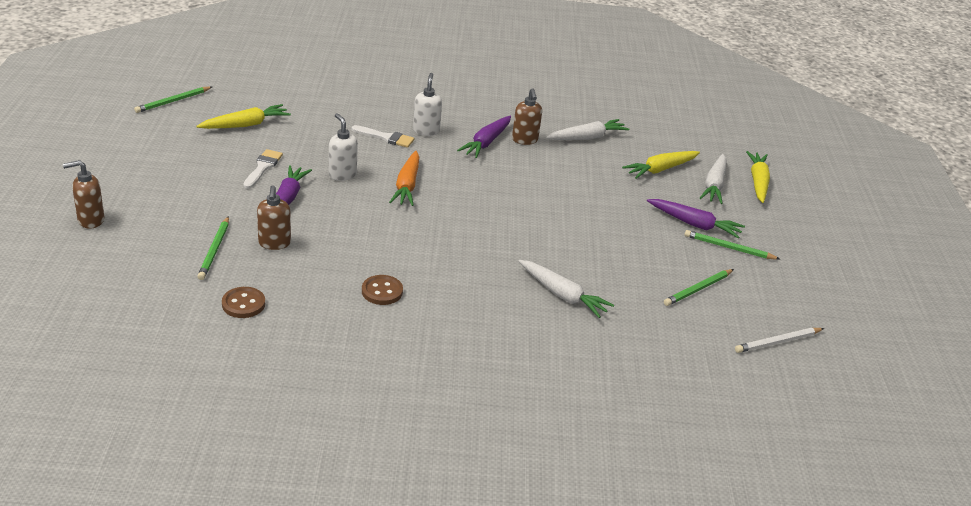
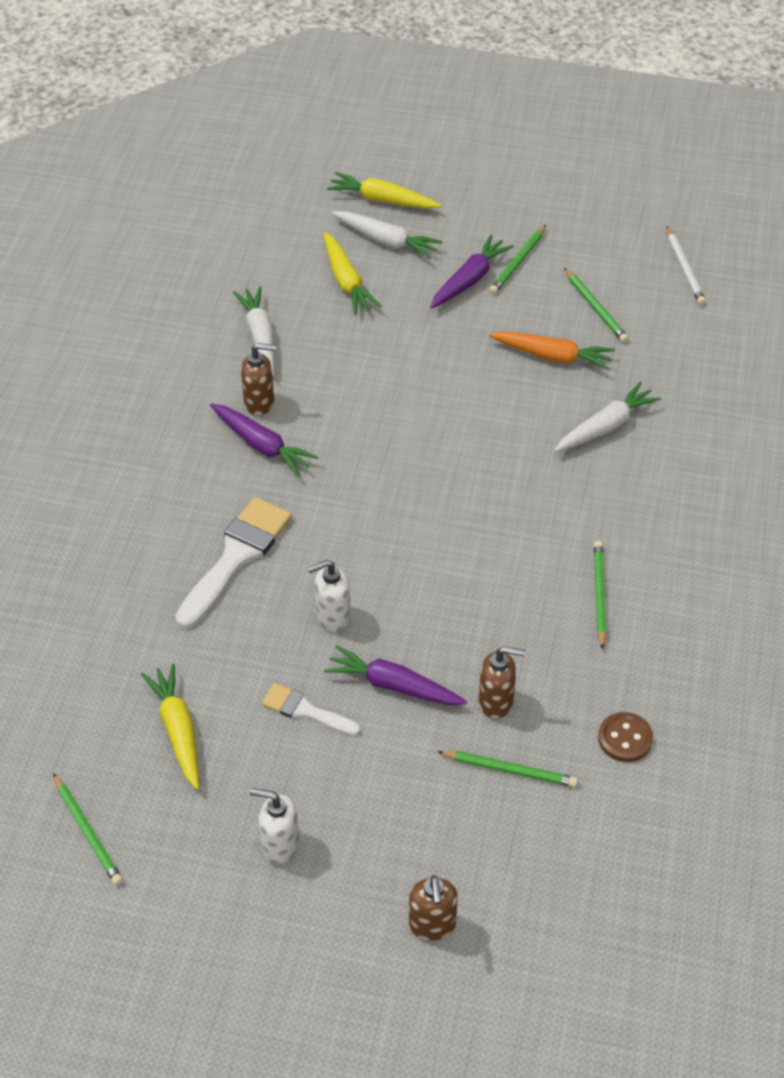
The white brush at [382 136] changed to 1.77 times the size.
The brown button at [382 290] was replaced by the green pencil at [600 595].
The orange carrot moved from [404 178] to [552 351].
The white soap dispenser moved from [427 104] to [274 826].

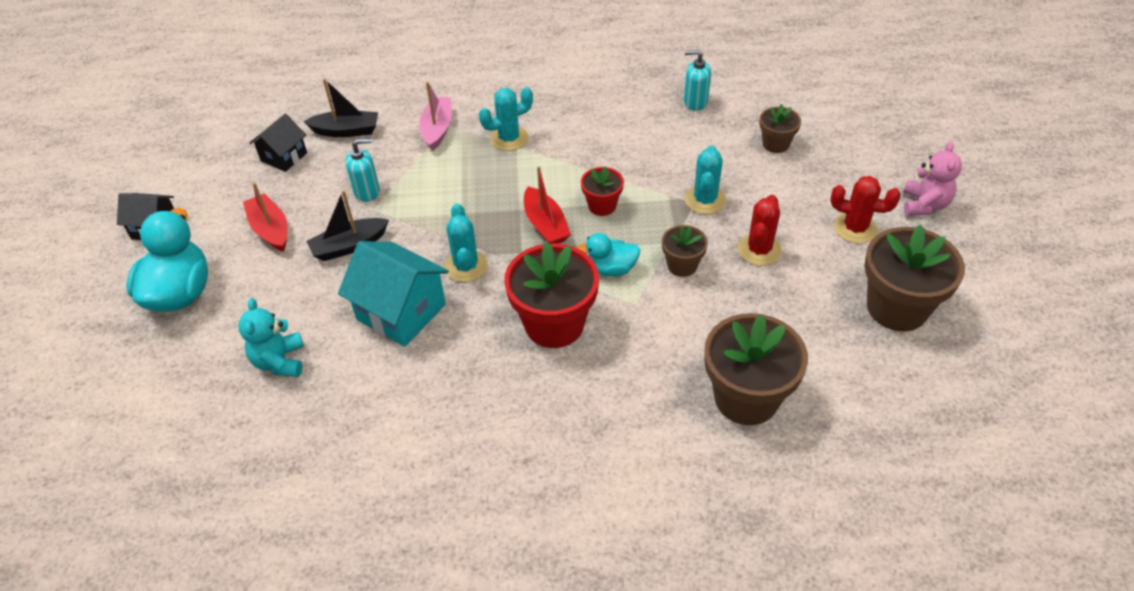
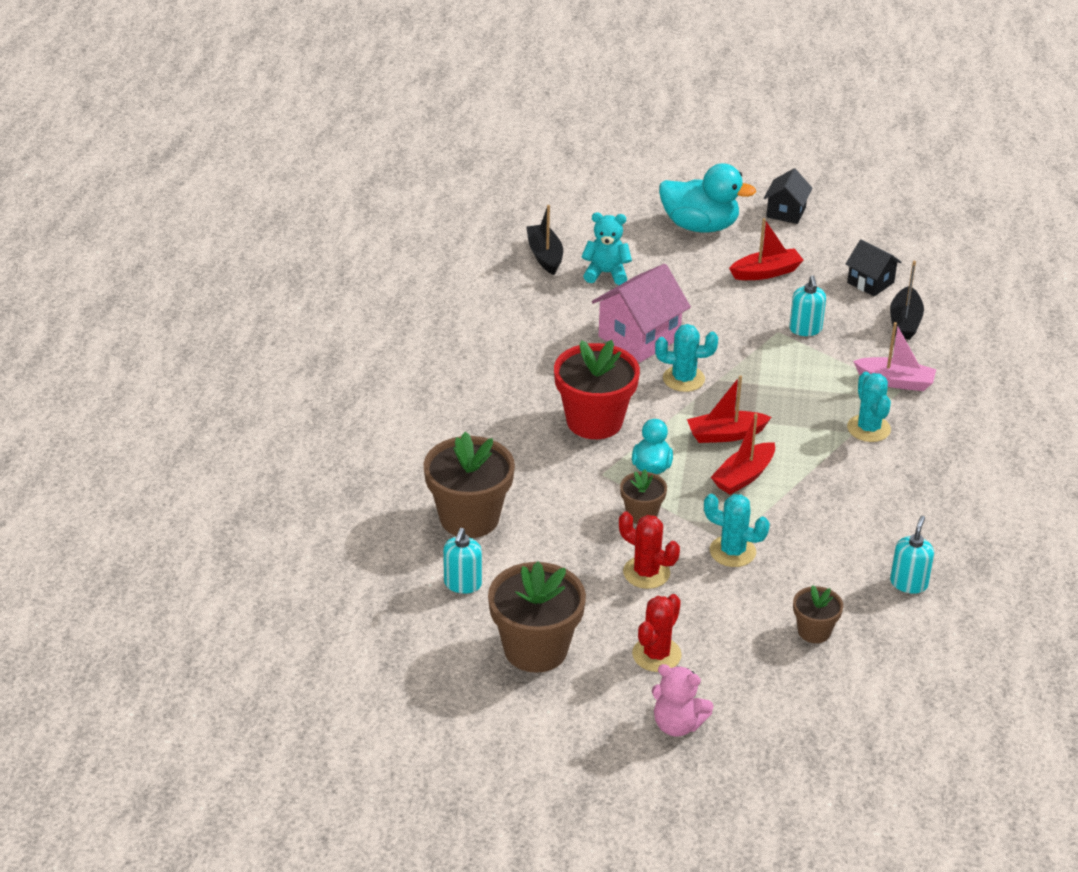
The black boat moved from [347 225] to [544 240].
The turquoise house at [393 294] became the pink house at [641 313].
The red flower pot at [602 191] was replaced by the red boat at [743 454].
The turquoise soap dispenser at [462 561] appeared.

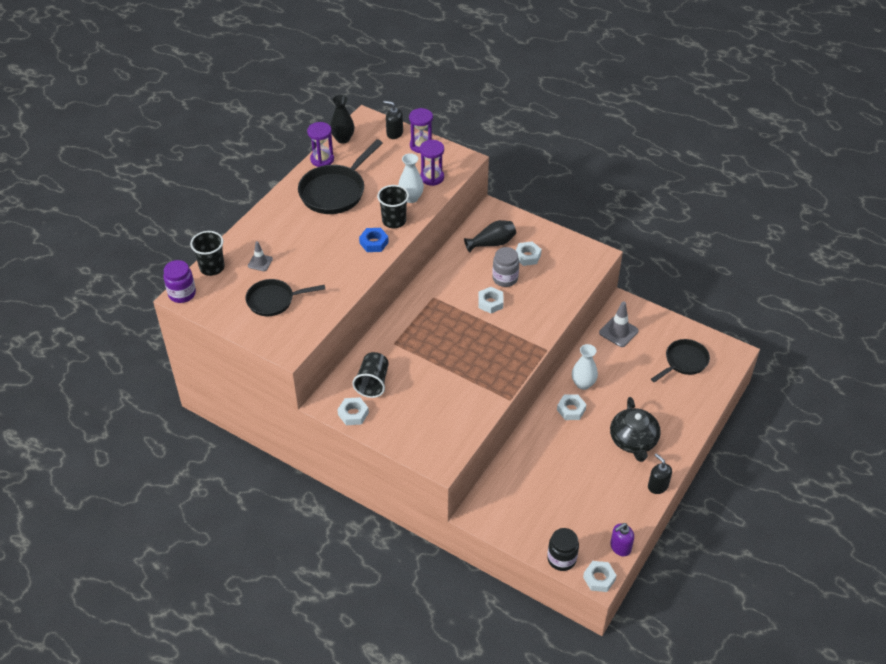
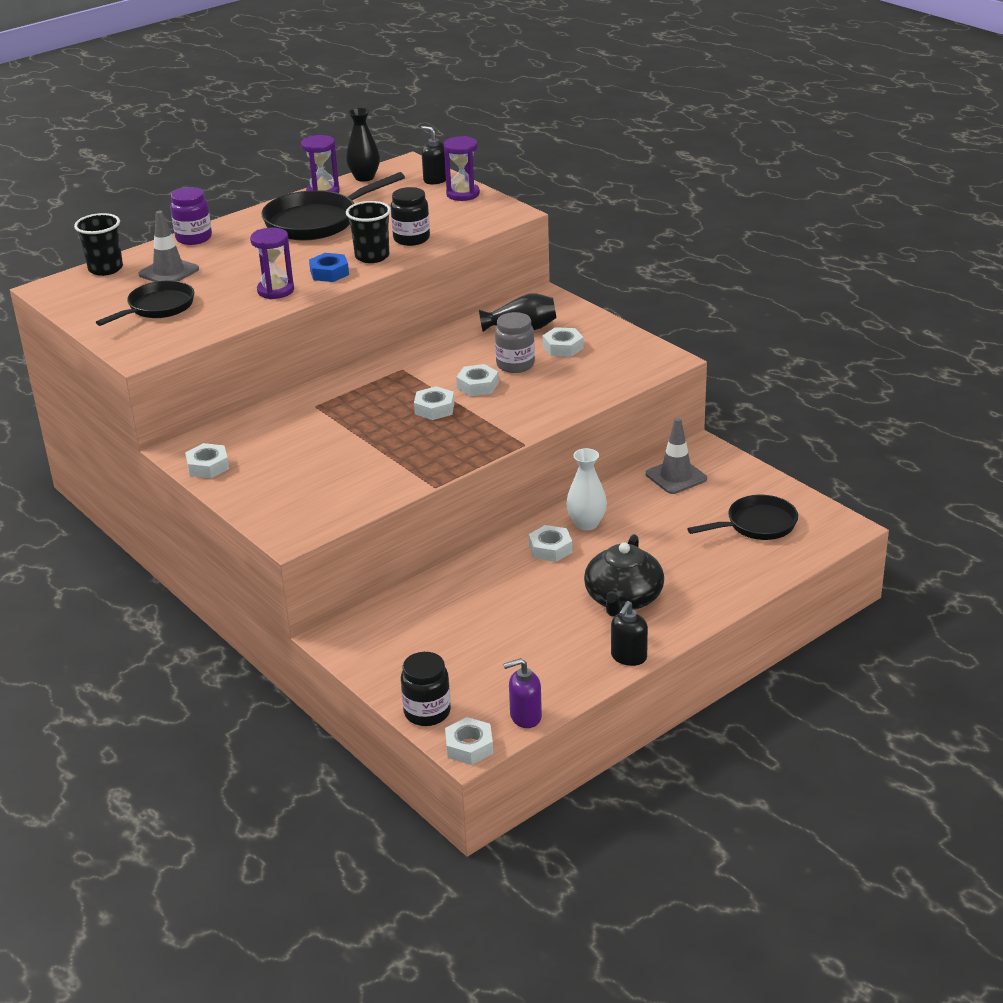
The purple jar moved from [179 281] to [191 216].
The black pan at [285 297] turned 120 degrees clockwise.
The grey traffic cone at [260 256] changed to 1.62 times the size.
The black cup at [370 375] disappeared.
The white vase at [411 178] was replaced by the black jar at [410 216].
The purple hourglass moved from [432 163] to [272 263].
The black soap dispenser at [660 473] turned 135 degrees counterclockwise.
The white nut at [434 403] appeared.

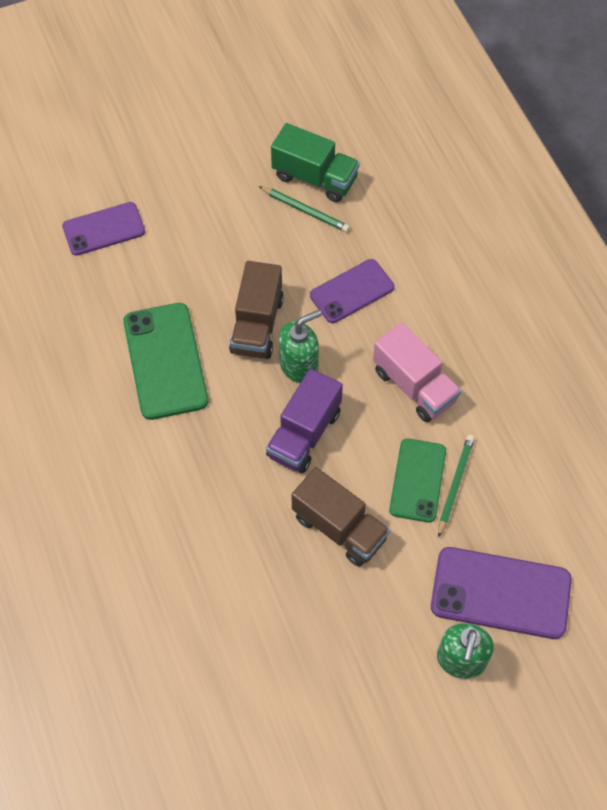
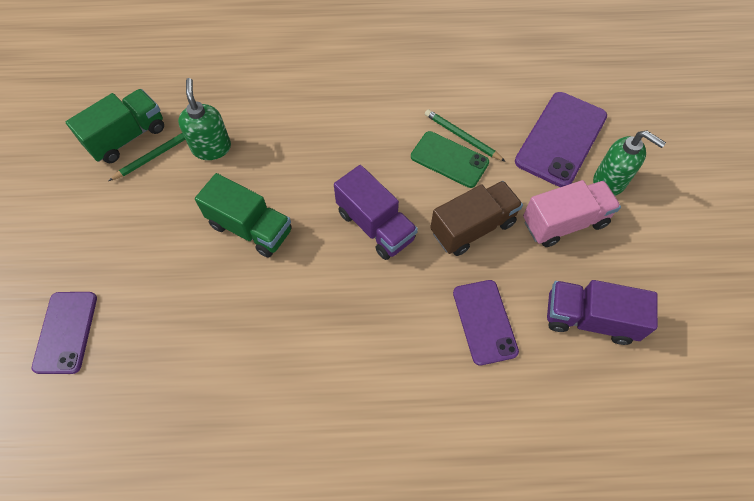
The green phone at [165 361] disappeared.
The brown truck at [256 310] became the green truck at [243 215].
The green soap dispenser moved from [300 346] to [204 119].
The purple phone moved from [352 291] to [486 323].
The pink truck moved from [417 372] to [572 213].
The purple truck at [602 312] appeared.

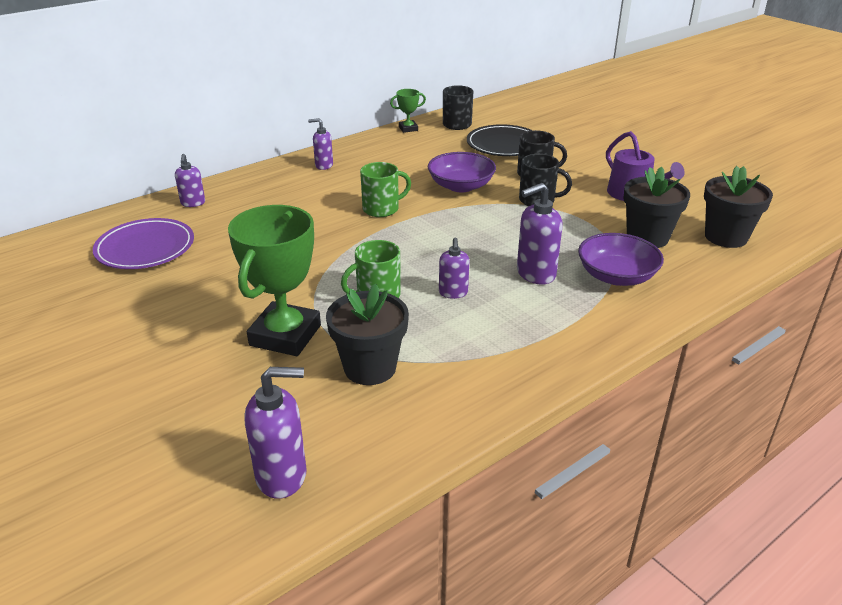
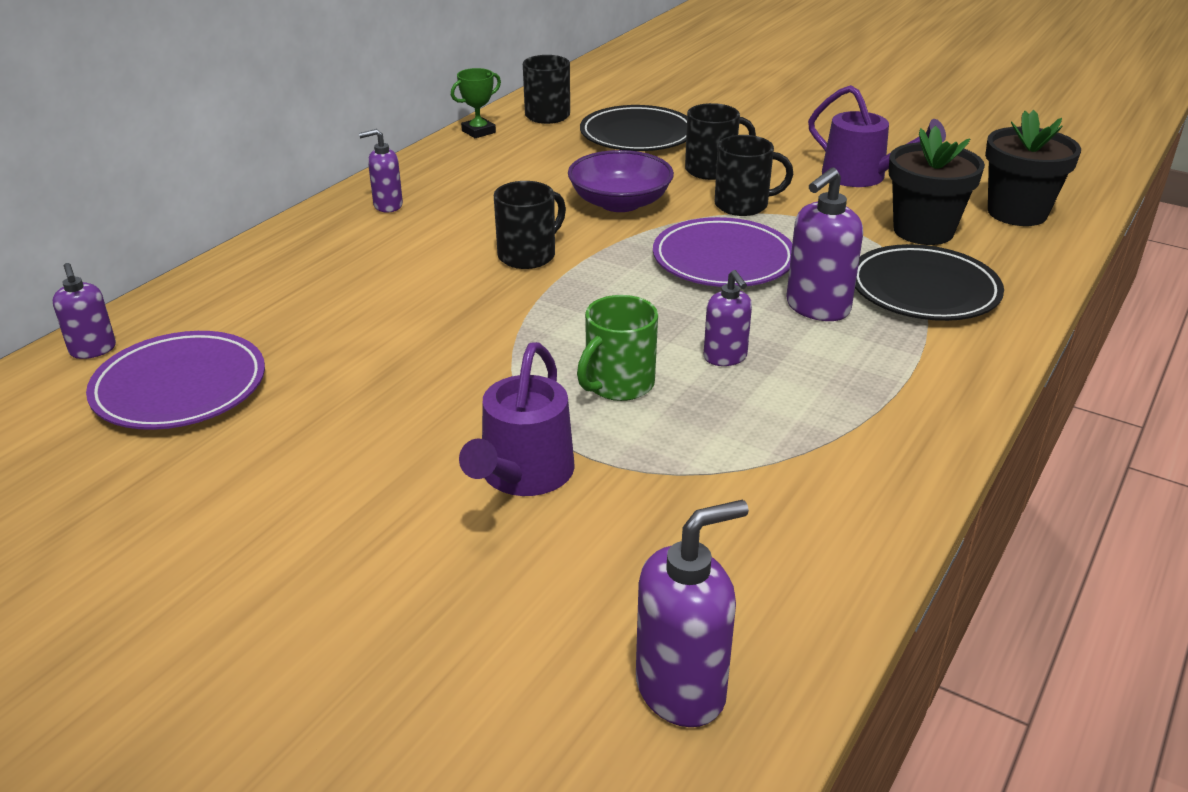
The purple soap dispenser moved from [190 180] to [84 311].
The green trophy at [274 280] was replaced by the purple watering can at [517 419].
The black flower pot at [367 334] disappeared.
The green mug at [385 189] became the black mug at [530 225].
The purple bowl at [621 259] was replaced by the black plate at [929 282].
The purple plate at [722 252] appeared.

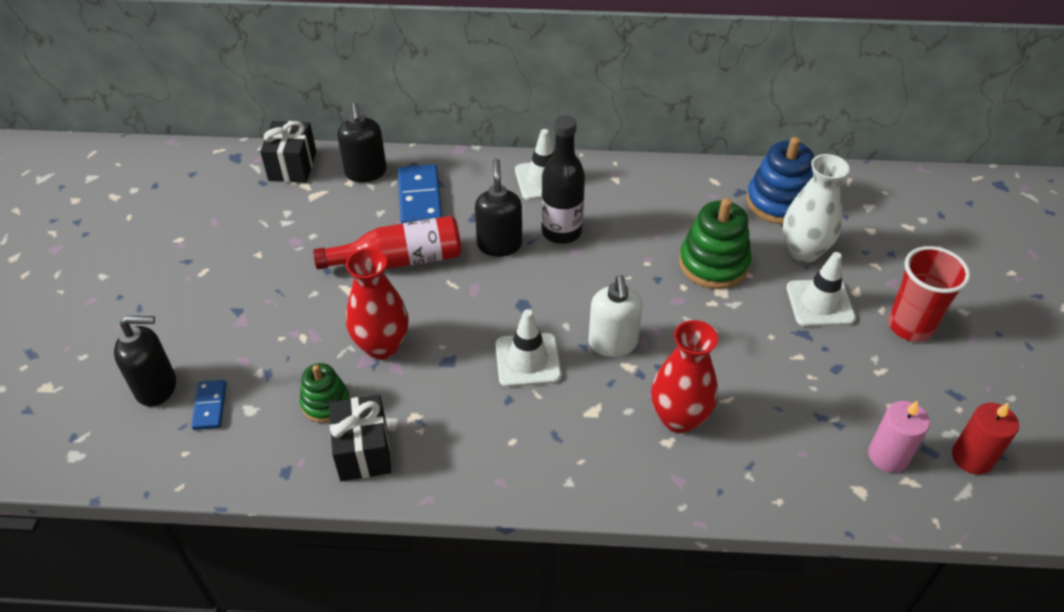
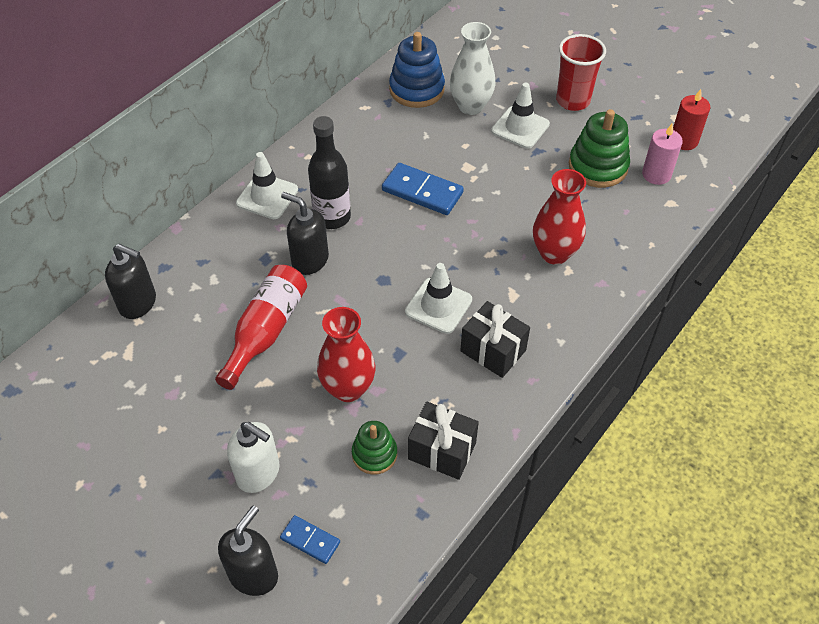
The black gift moved from [288 151] to [495 339].
The blue domino moved from [420 194] to [423 189].
The white soap dispenser moved from [615 316] to [253 457].
The green stacking toy moved from [715 243] to [599 148].

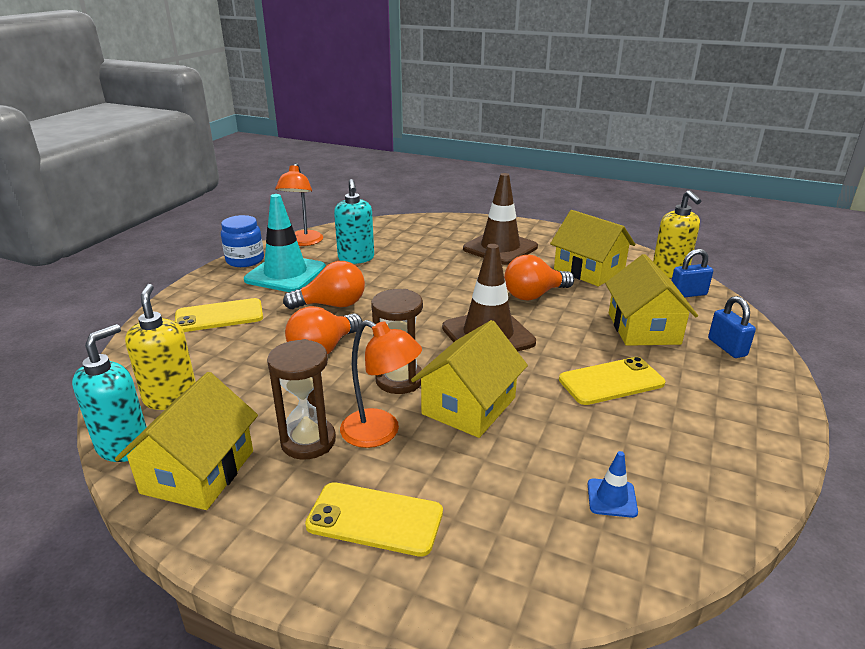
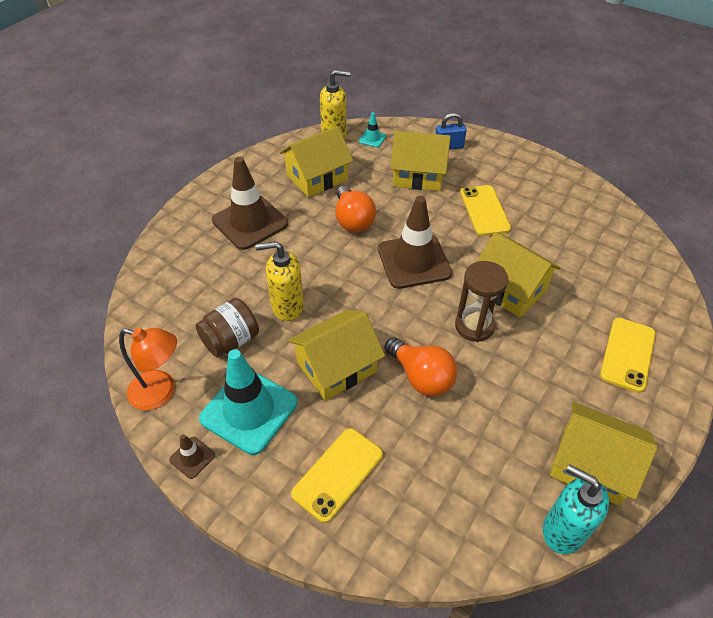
The yellow soap dispenser moved from [160 347] to [279 281].
The yellow phone at [219 315] turned 45 degrees clockwise.
The blue jar at [242 241] was replaced by the brown traffic cone at [192 456].
The brown hourglass at [301 399] disappeared.
The orange light bulb at [324 285] was replaced by the yellow house at [336 355].
The turquoise soap dispenser at [354 221] was replaced by the brown jar at [227 327].
The orange lamp at [381 384] disappeared.
The blue traffic cone at [613 484] disappeared.
The blue padlock at [692 273] was replaced by the turquoise traffic cone at [372 130].

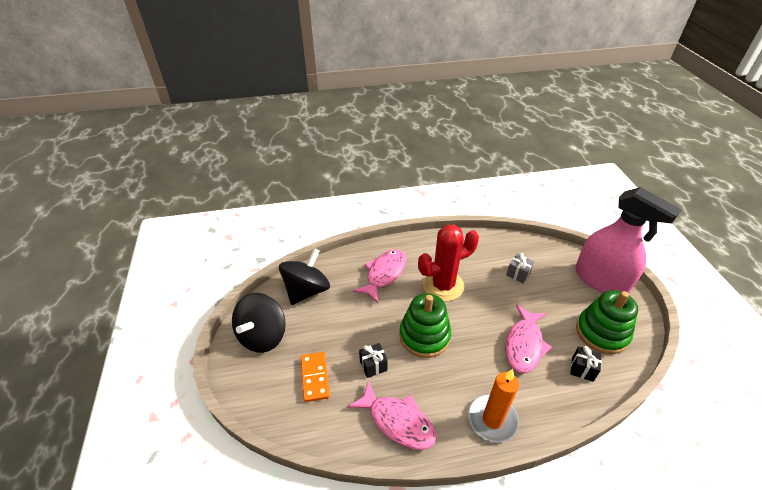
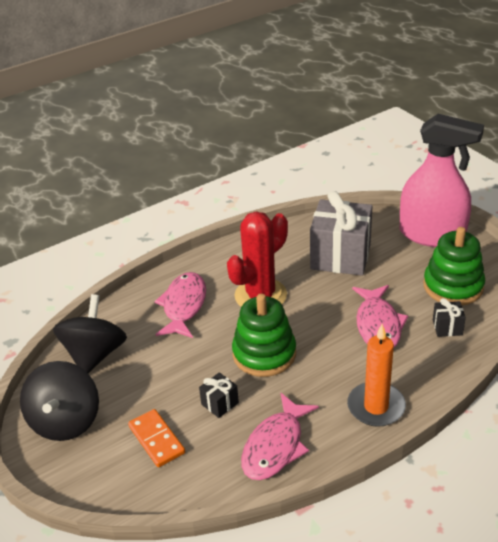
The pink fish at [392 415] turned 105 degrees clockwise.
The grey gift at [520 268] changed to 2.31 times the size.

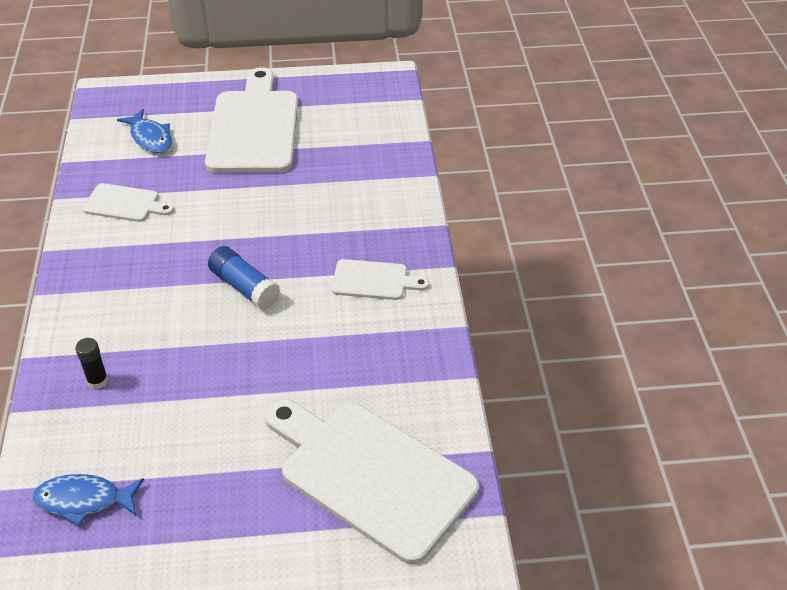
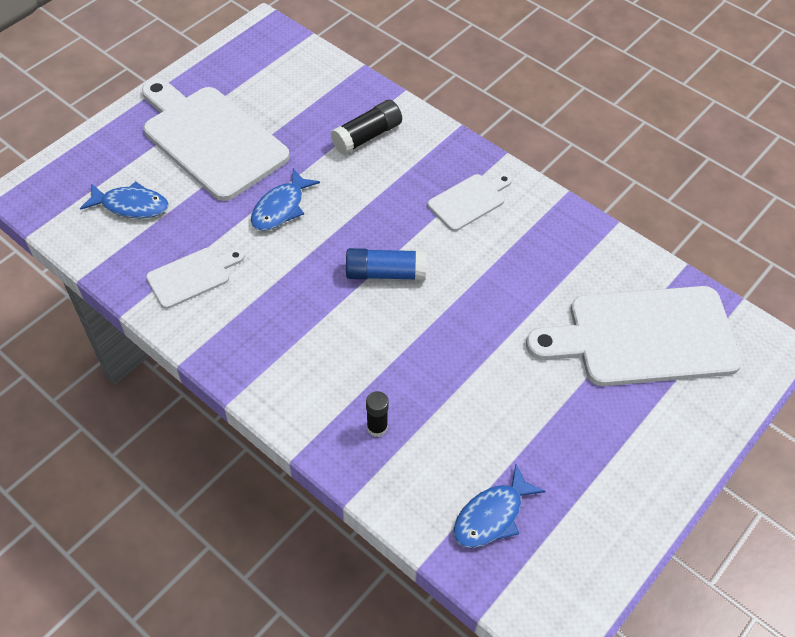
The blue fish at [285 200] appeared.
The black glue stick at [366 127] appeared.

